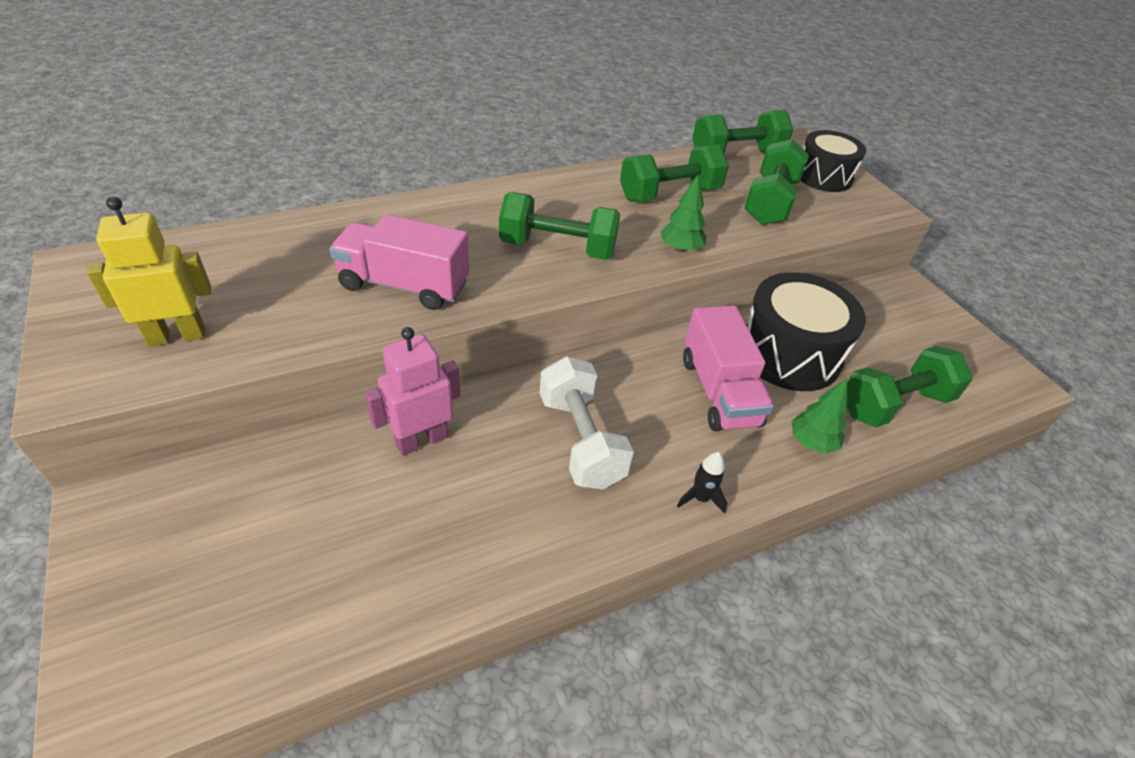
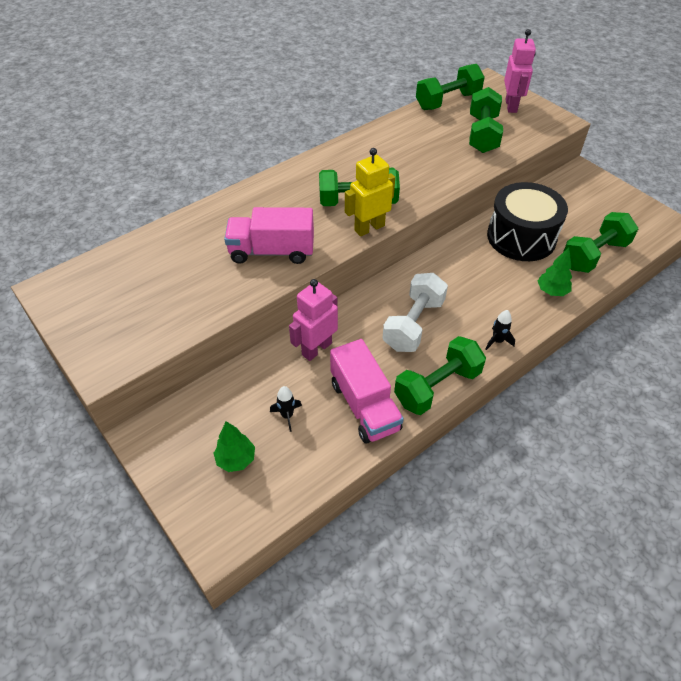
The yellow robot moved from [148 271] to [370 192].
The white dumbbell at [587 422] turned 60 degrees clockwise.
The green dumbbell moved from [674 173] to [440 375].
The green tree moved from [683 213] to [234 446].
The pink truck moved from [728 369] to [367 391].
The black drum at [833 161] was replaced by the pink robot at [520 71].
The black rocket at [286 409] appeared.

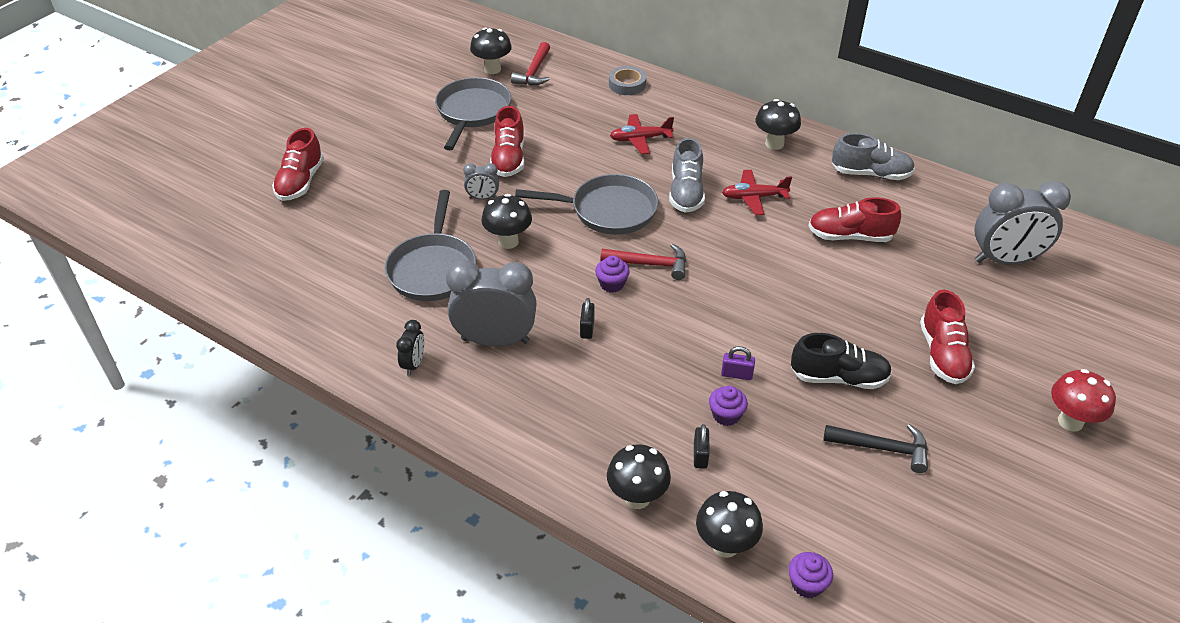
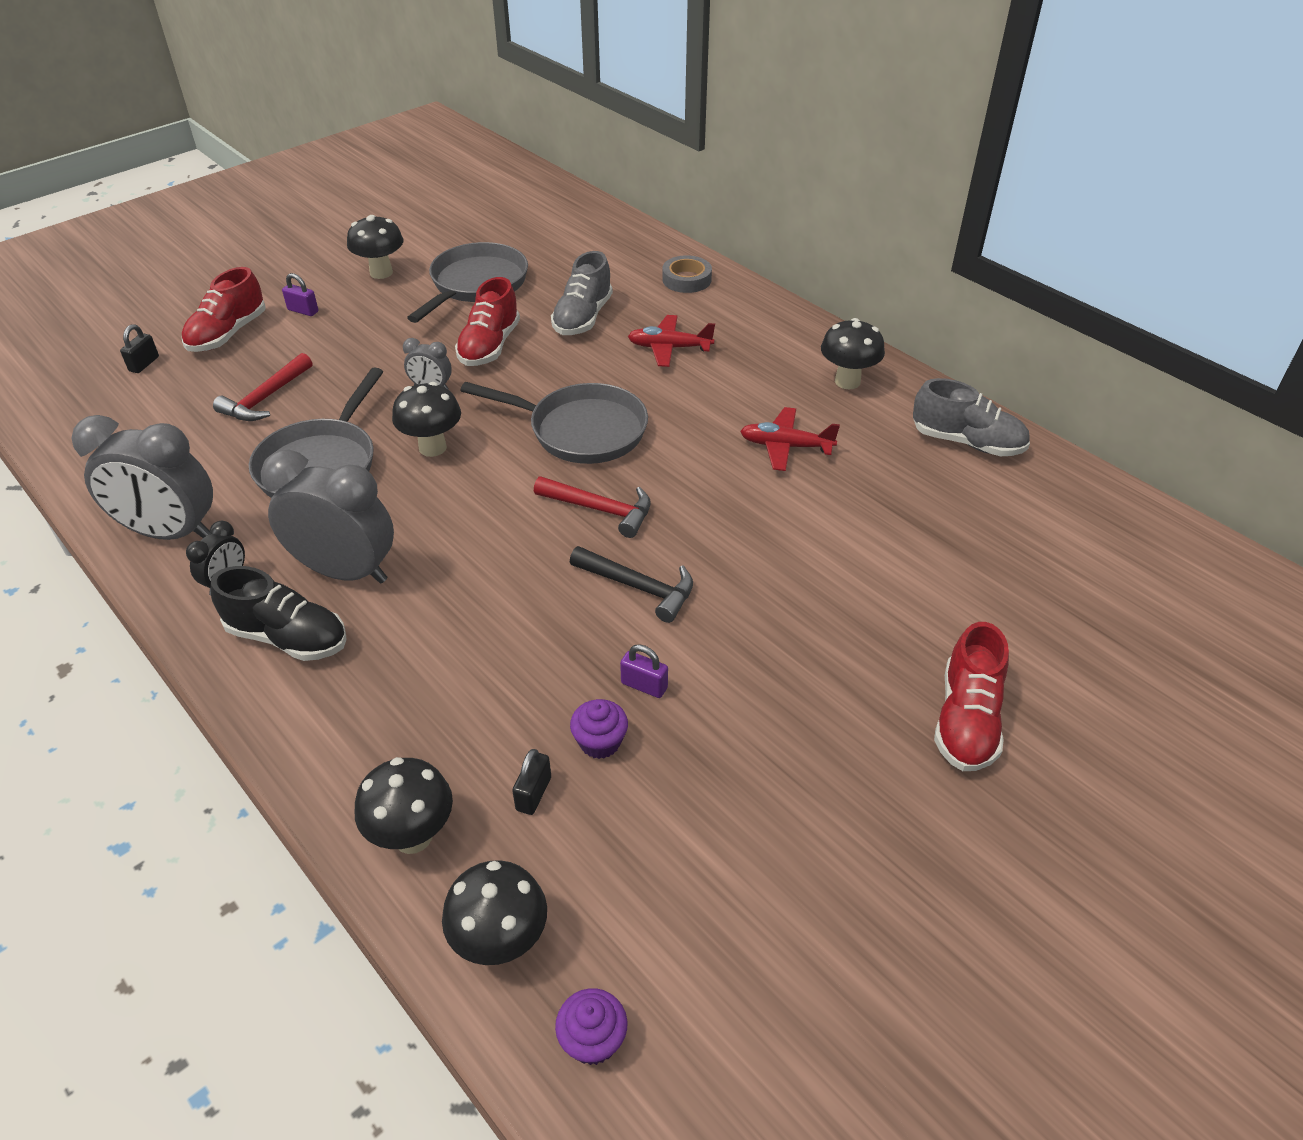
The black mushroom moved from [491 50] to [375 247].
The red hammer moved from [530 64] to [262 387].
The black padlock moved from [587 318] to [139 348].
The purple cupcake at [612 274] disappeared.
The grey shoe moved from [687 175] to [582 293].
The black shoe moved from [841 361] to [279 613].
The red shoe at [854 219] disappeared.
The black hammer moved from [875 448] to [631 584].
The grey clock moved from [1023 223] to [142 477].
The red mushroom at [1083 400] disappeared.
The purple padlock at [300 294] appeared.

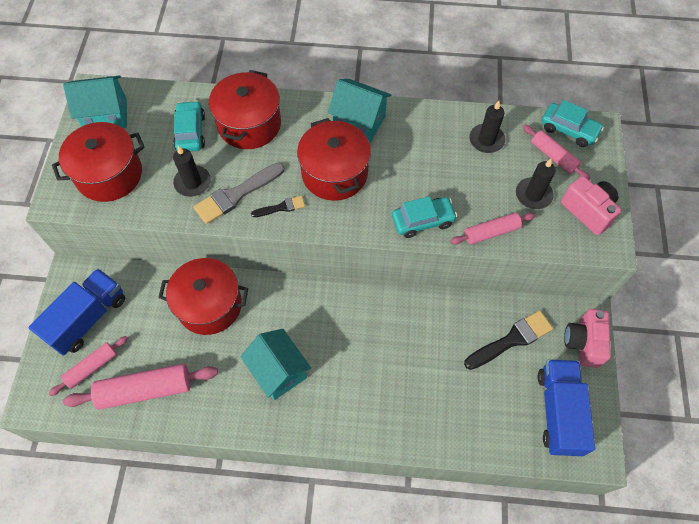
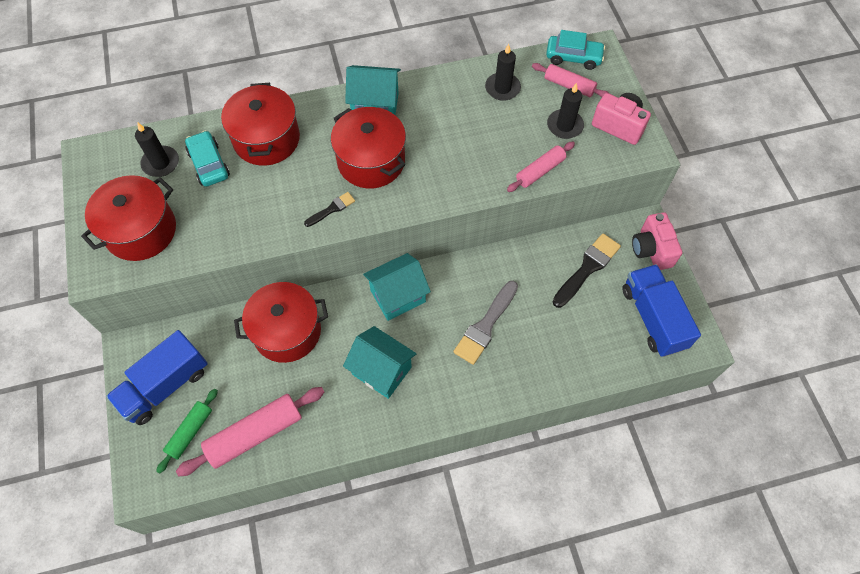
The blue truck at [77 312] turned 150 degrees counterclockwise.
The pink rolling pin at [88 366] became the green rolling pin at [187 431].
The turquoise house moved from [95 102] to [397 287].
The black candle moved from [192 171] to [157 149].
The grey brush moved from [239 193] to [485 323].
The turquoise car at [424 217] disappeared.

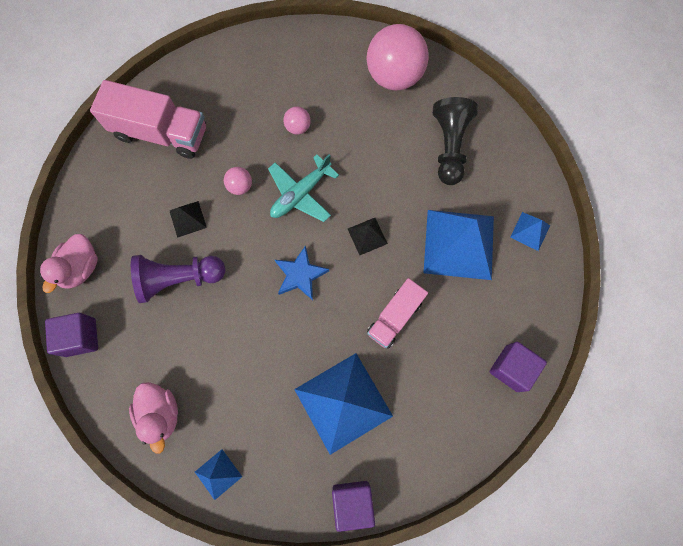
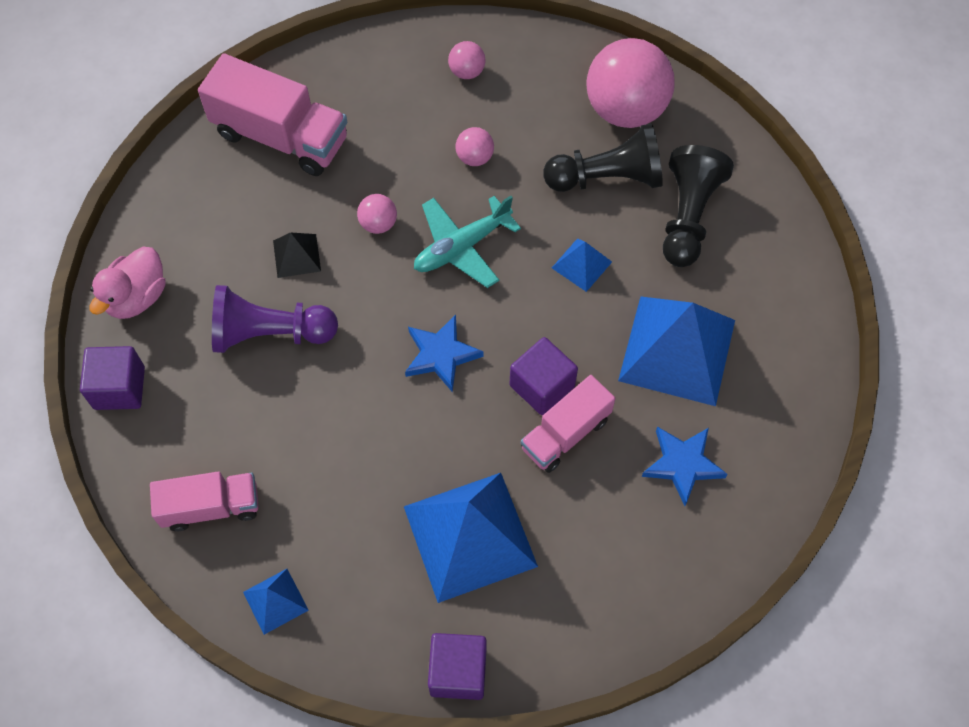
The pink duck at [153 418] was replaced by the pink truck at [204 501].
The black pyramid at [368 236] disappeared.
The purple cube moved from [518 366] to [544 376].
The blue pyramid moved from [530 231] to [582 265].
The pink ball at [467 60] appeared.
The black pawn at [603 158] appeared.
The blue star at [685 466] appeared.

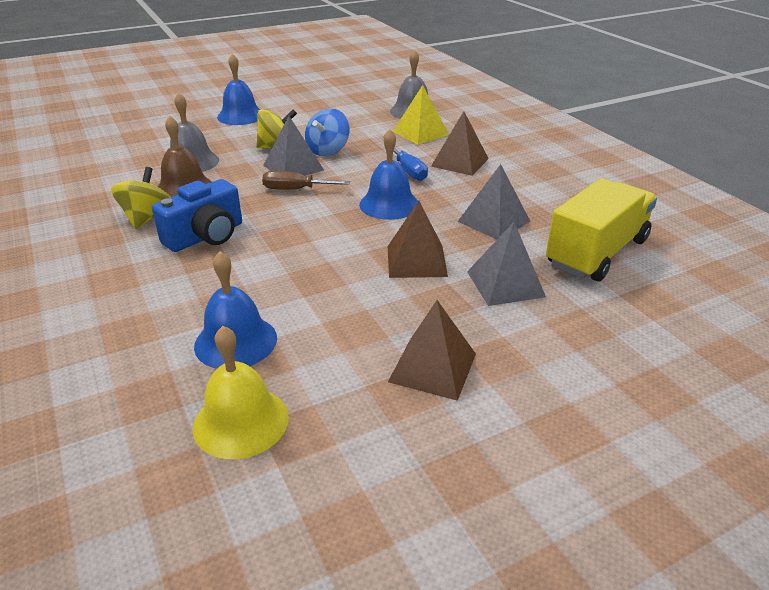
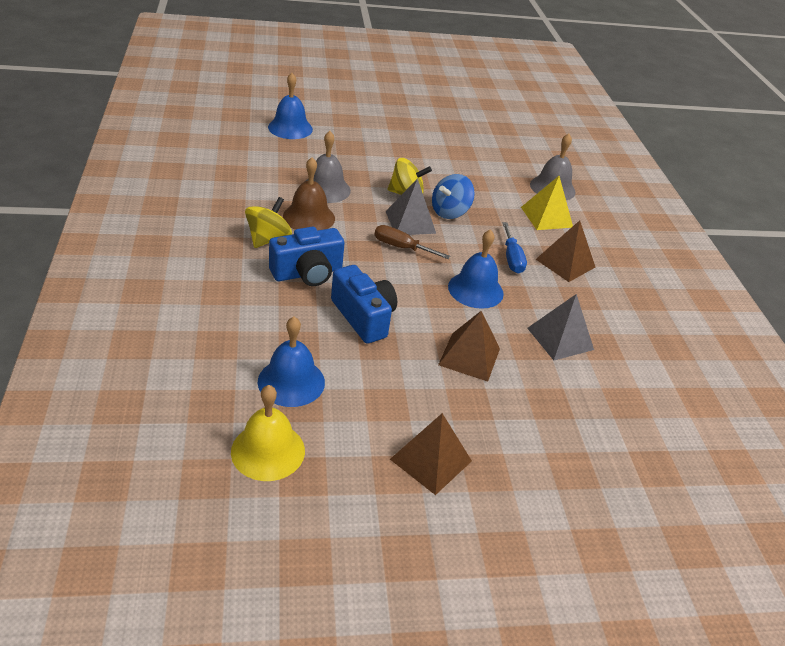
The blue bell moved from [238 89] to [290 106].
The grey pyramid at [506 264] disappeared.
The yellow truck at [601 229] disappeared.
The blue camera at [364 304] appeared.

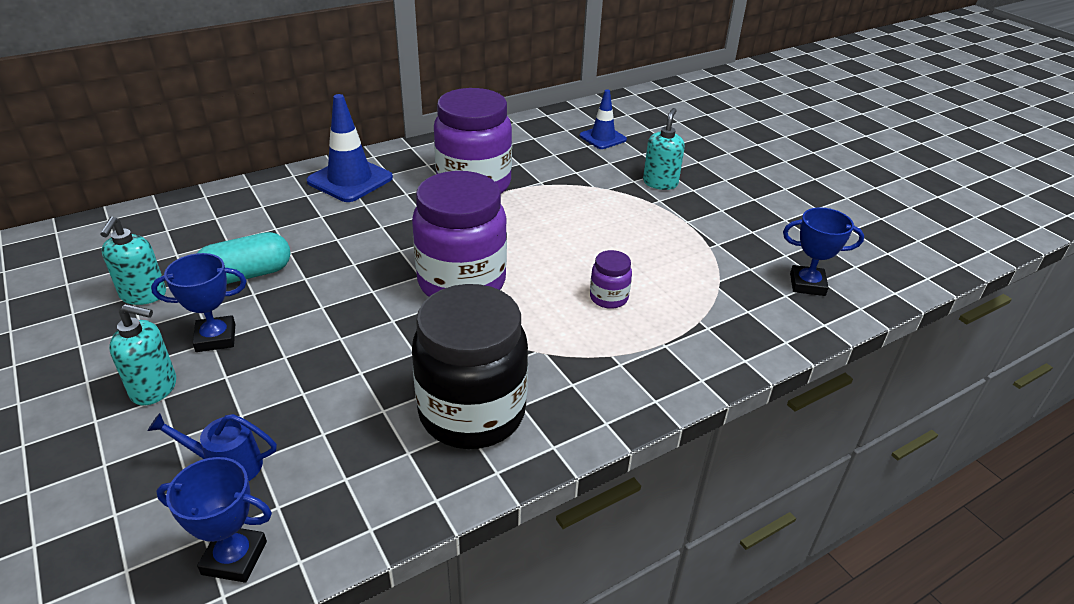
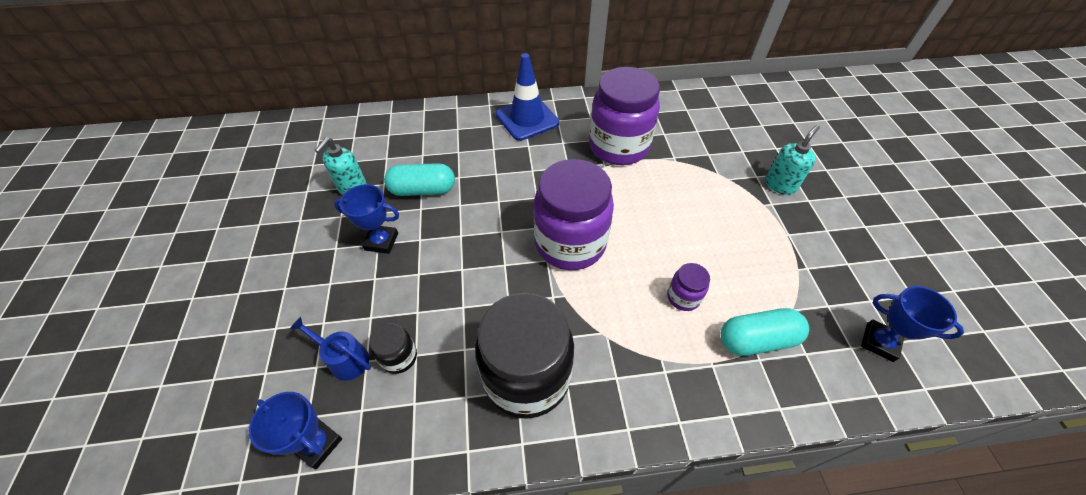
The turquoise soap dispenser at [142 354] disappeared.
The blue traffic cone at [603 119] disappeared.
The black jar at [393 348] appeared.
The turquoise capsule at [765 332] appeared.

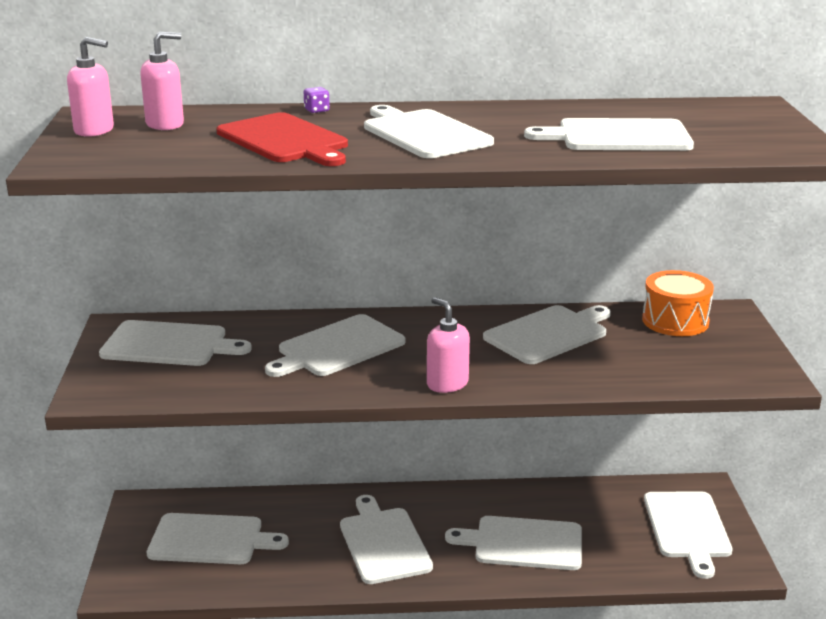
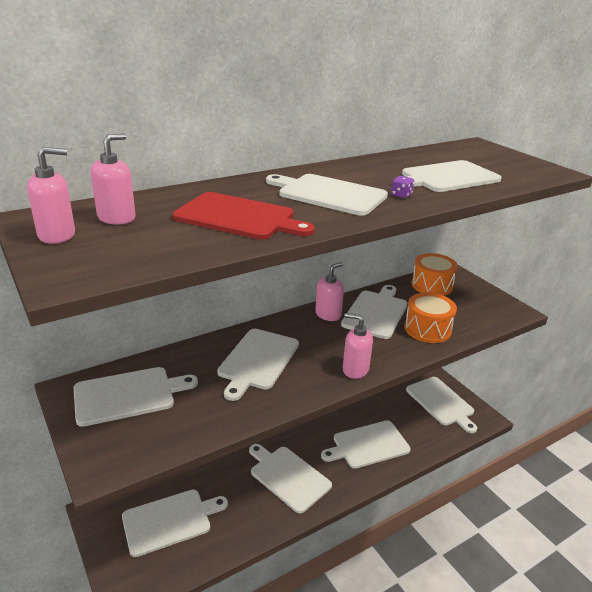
The purple dice moved from [317 100] to [402 187].
The pink soap dispenser at [329 291] appeared.
The orange drum at [430 318] appeared.

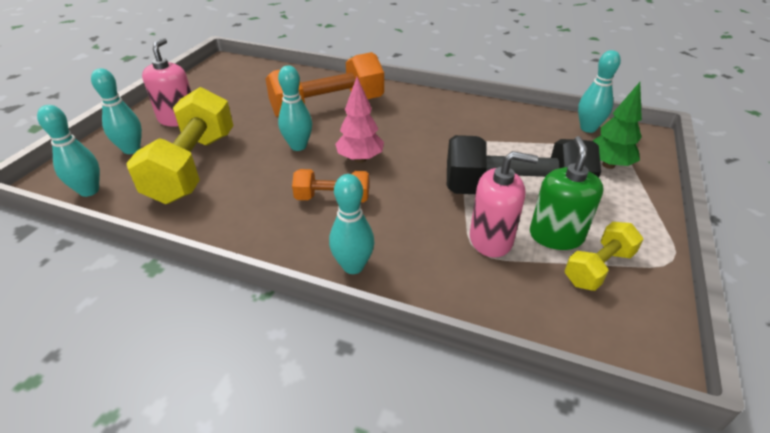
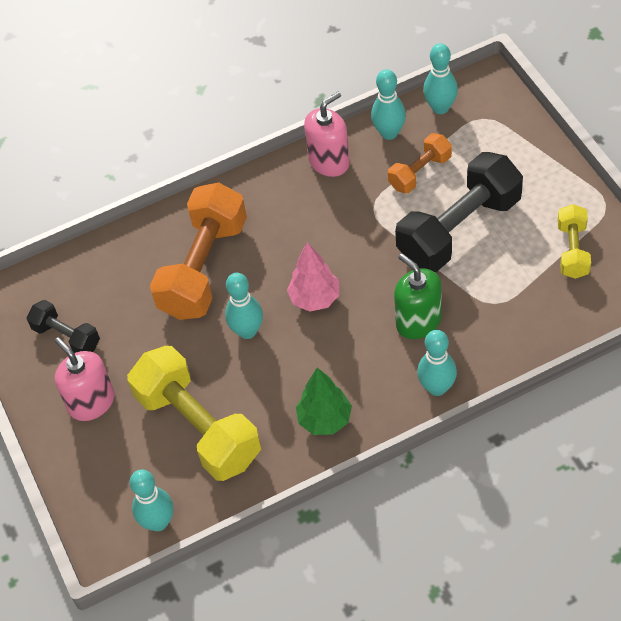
The turquoise bowling pin moved from [116 111] to [388 104].
The orange dumbbell moved from [330 185] to [420 163].
The pink soap dispenser moved from [504 204] to [327 134].
The green soap dispenser moved from [567 193] to [418 296].
The green tree moved from [617 125] to [324 401].
The black dumbbell at [63 326] appeared.

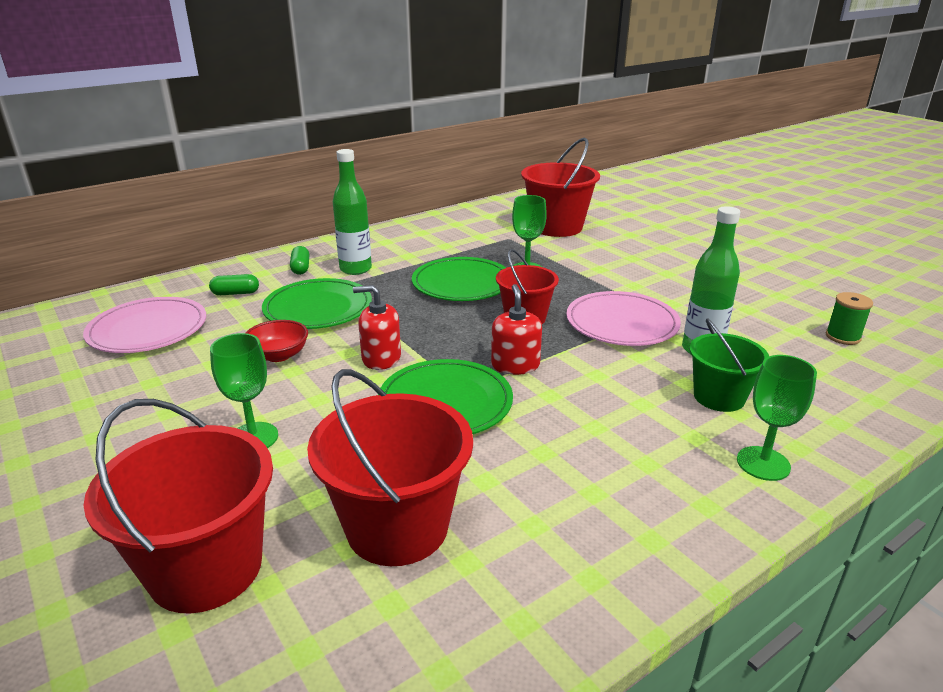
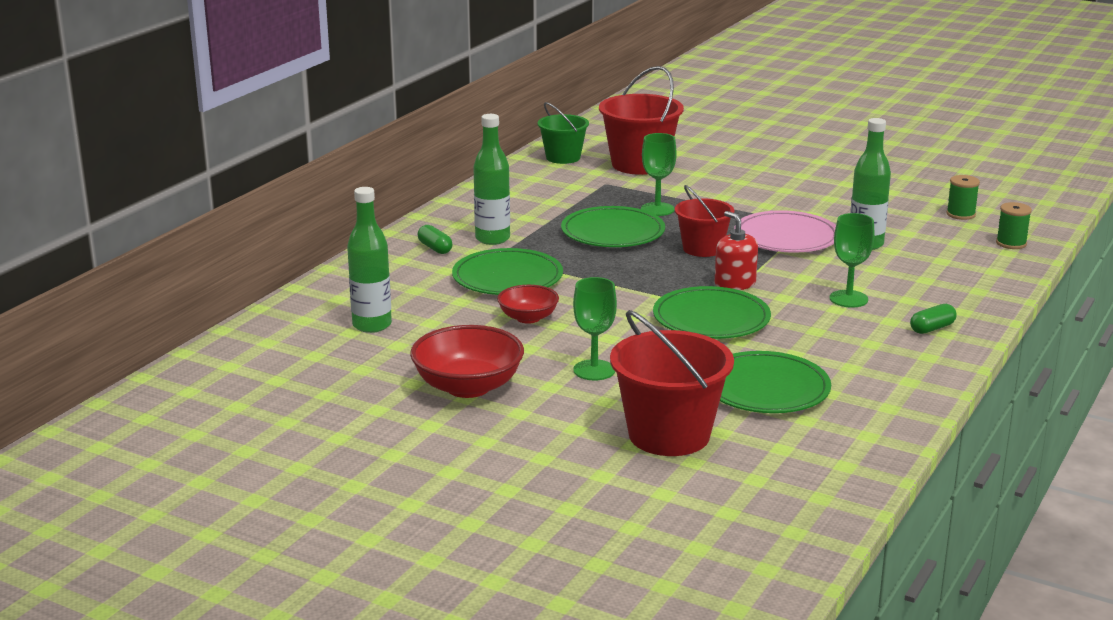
The pink plate at [144 325] was replaced by the green bottle at [369 260].
The green capsule moved from [234 284] to [933 319].
The red bucket at [390 467] was replaced by the green plate at [775 382].
The red soap dispenser at [377 327] disappeared.
The green bucket moved from [729 365] to [563 133].
The green goblet moved from [777 418] to [852 260].
The red bowl at [467 361] appeared.
The green spool at [1014 225] appeared.

